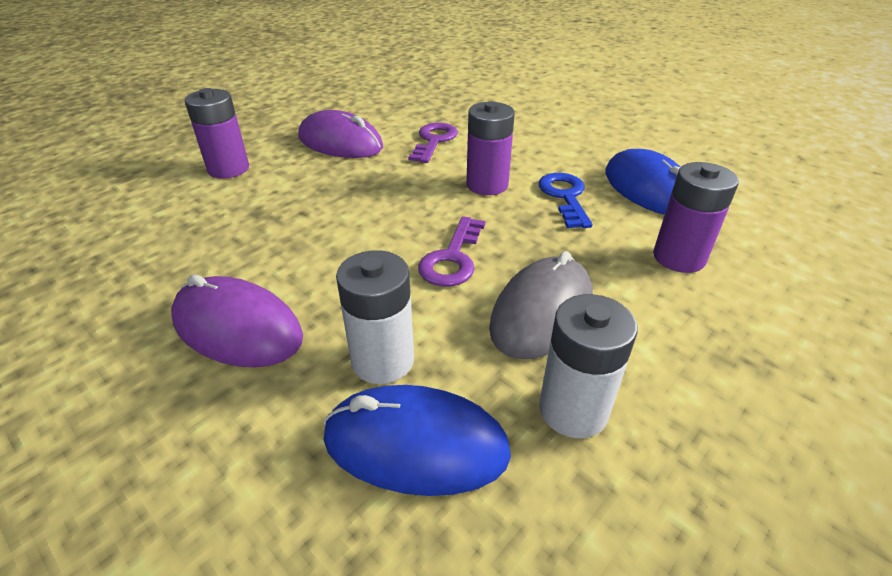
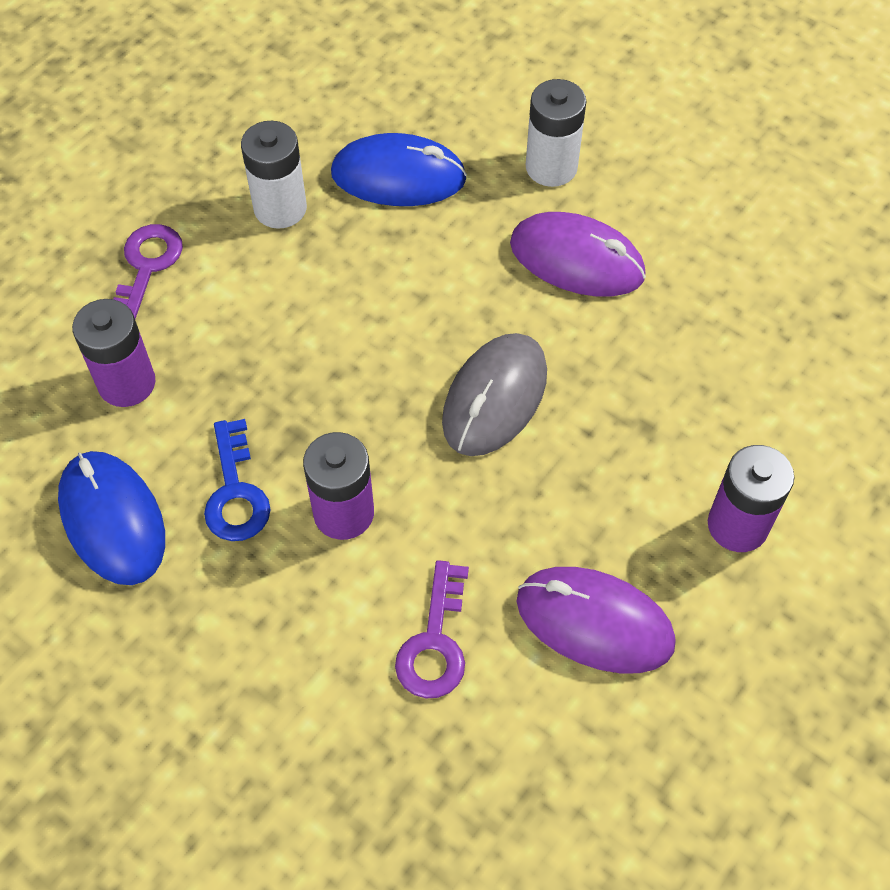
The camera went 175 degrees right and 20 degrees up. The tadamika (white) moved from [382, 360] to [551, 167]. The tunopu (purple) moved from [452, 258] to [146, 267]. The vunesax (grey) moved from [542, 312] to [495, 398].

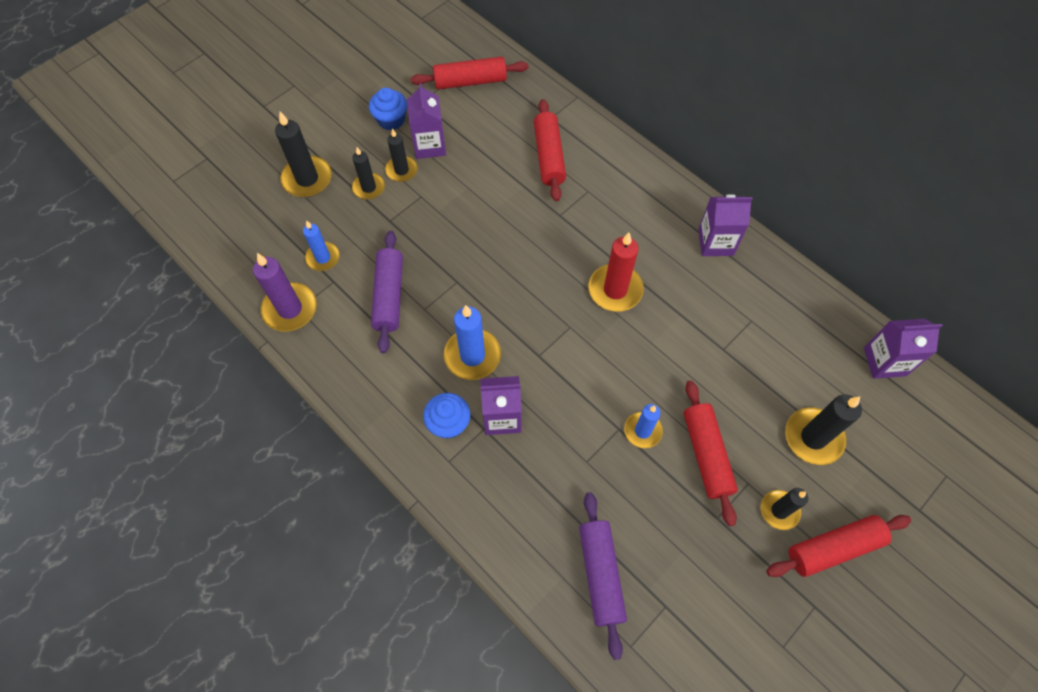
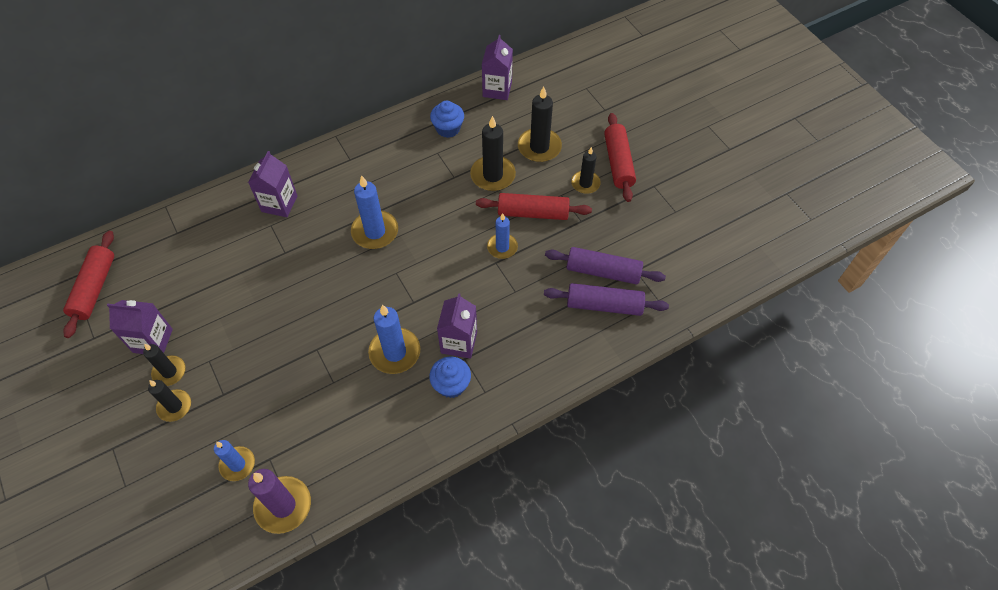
The camera went 75 degrees left and 5 degrees down. The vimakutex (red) at [549, 156] disappeared. The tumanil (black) moved from [307, 179] to [493, 175]. The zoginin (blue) moved from [391, 120] to [448, 128]. The vimakutex (purple) moved from [389, 296] to [603, 271]. The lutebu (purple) moved from [715, 242] to [279, 204]. The tumanil (red) at [615, 290] became the tumanil (blue) at [375, 232].

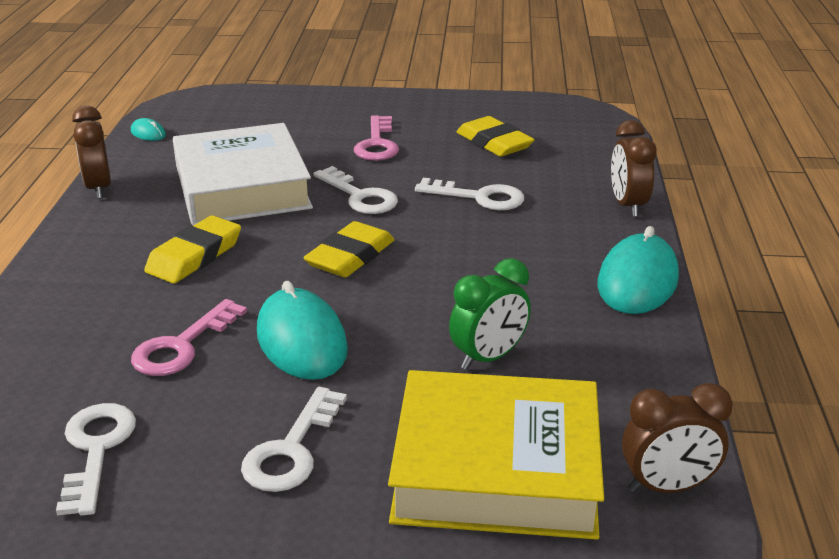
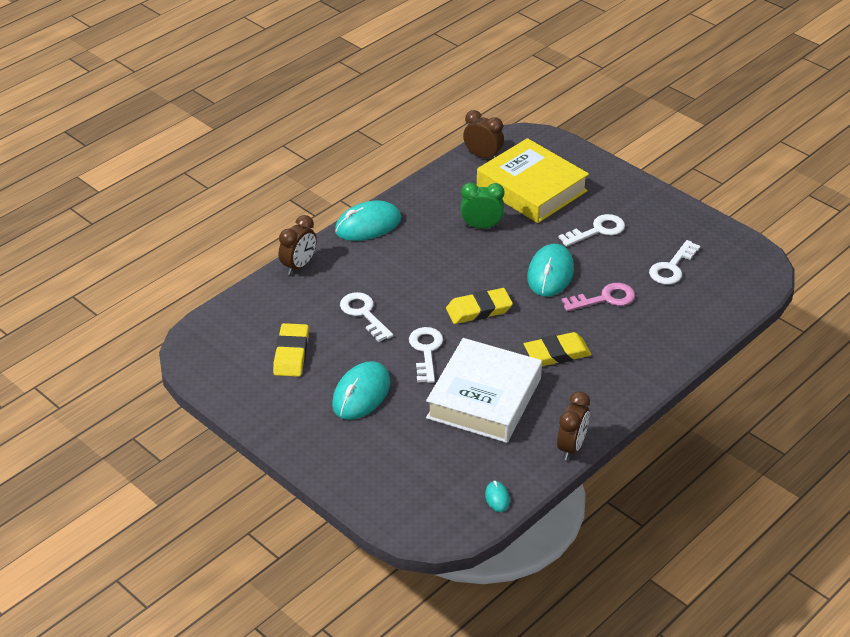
The camera went 140 degrees left and 10 degrees up. The tunopu (pink) at [377, 144] was replaced by the vunesax (turquoise) at [361, 394].

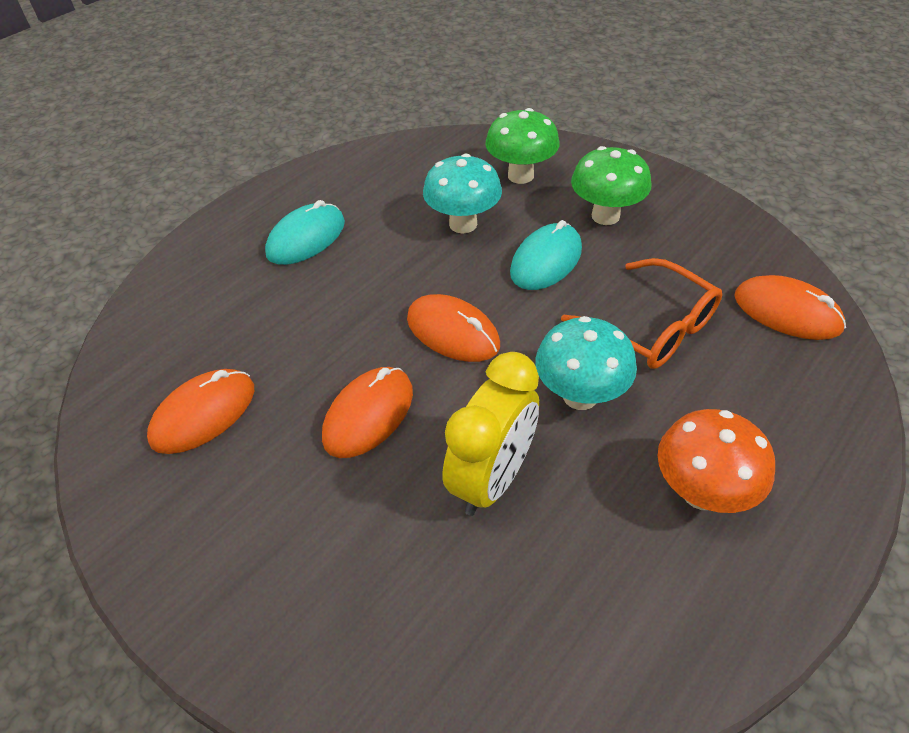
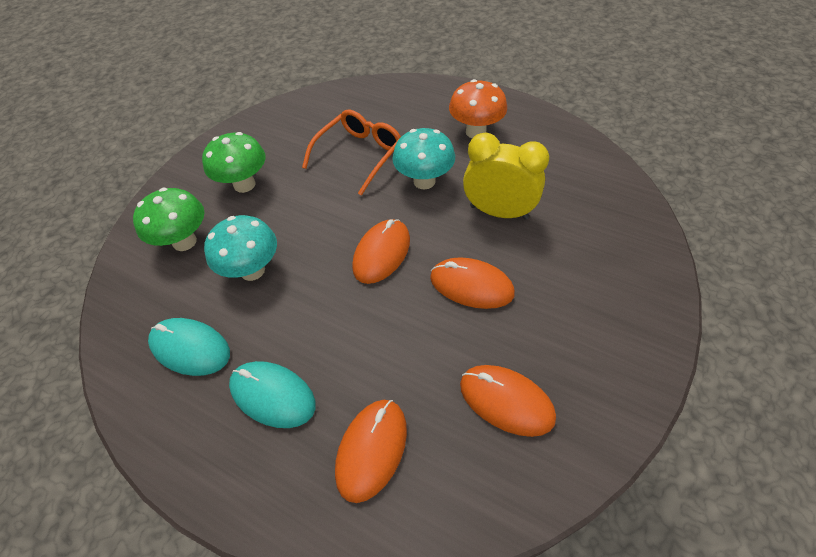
The camera went 100 degrees left and 5 degrees up. The vunesax (turquoise) moved from [546, 261] to [190, 348]. The vunesax (orange) moved from [787, 312] to [372, 449].

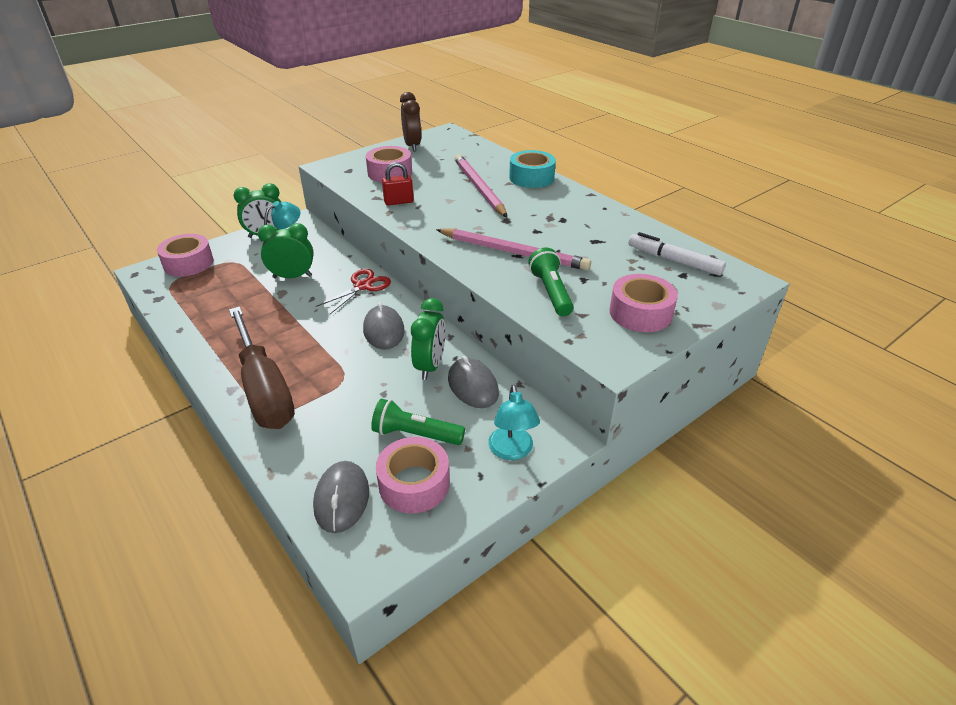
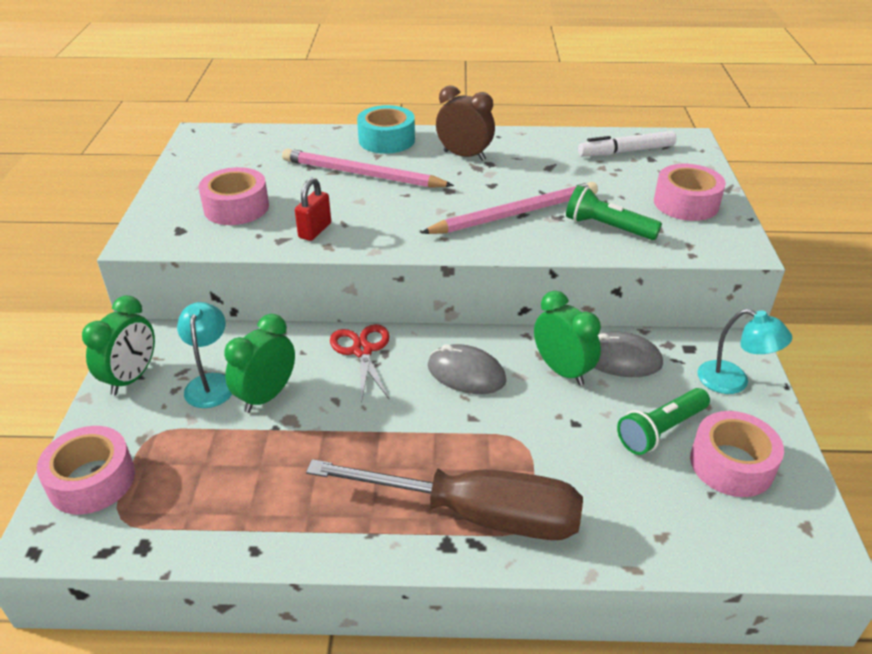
The camera went 50 degrees left and 0 degrees up. The vunesax (grey) at [341, 499] disappeared. The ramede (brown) moved from [412, 146] to [464, 156].

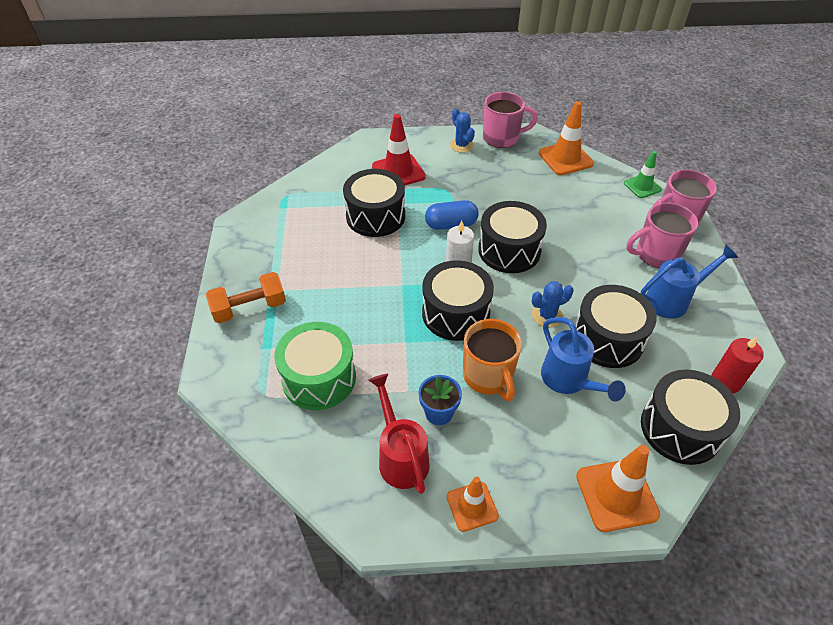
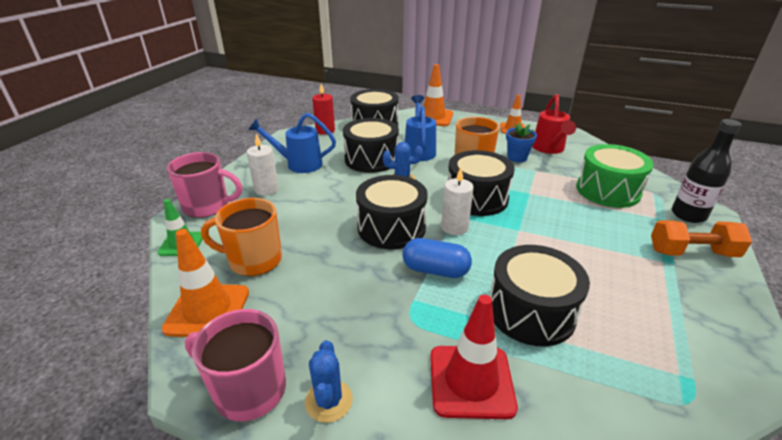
The camera went 155 degrees left and 15 degrees down. The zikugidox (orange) at [254, 260] appeared. The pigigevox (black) at [688, 215] appeared. The zikugidox (pink) at [656, 254] was replaced by the tumanil (white) at [266, 189].

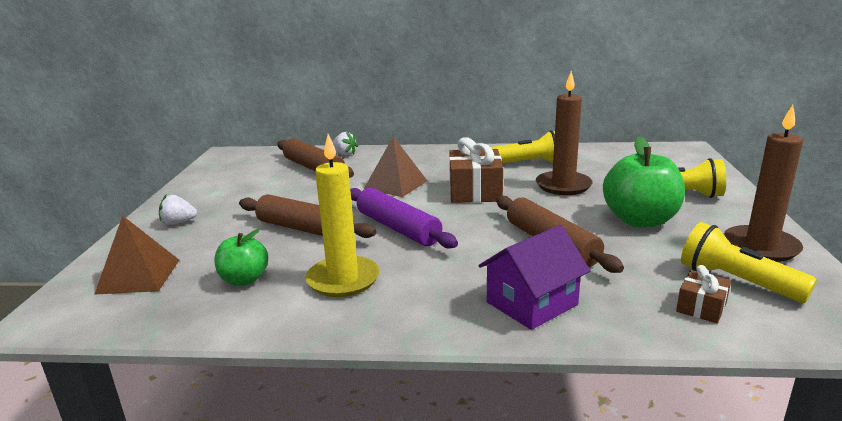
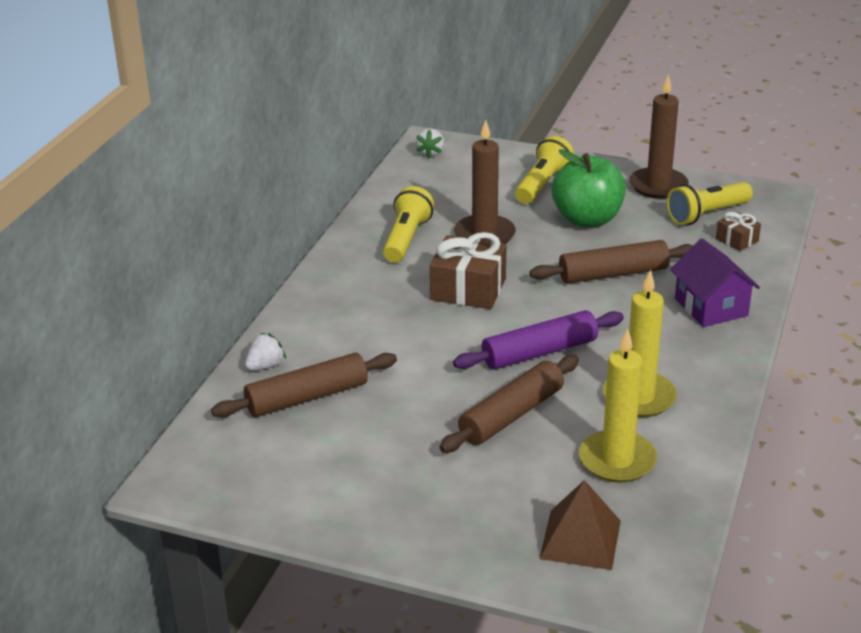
The camera went 75 degrees left and 10 degrees up. The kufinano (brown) at [395, 184] disappeared. The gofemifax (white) moved from [178, 222] to [430, 153]. The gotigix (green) at [244, 280] was replaced by the tumanil (yellow) at [617, 460].

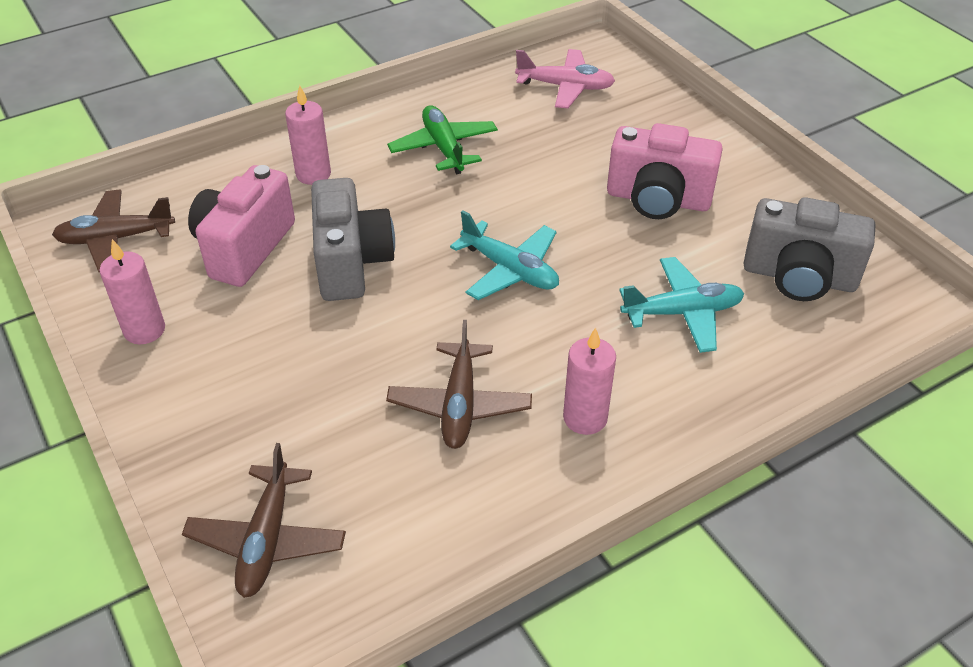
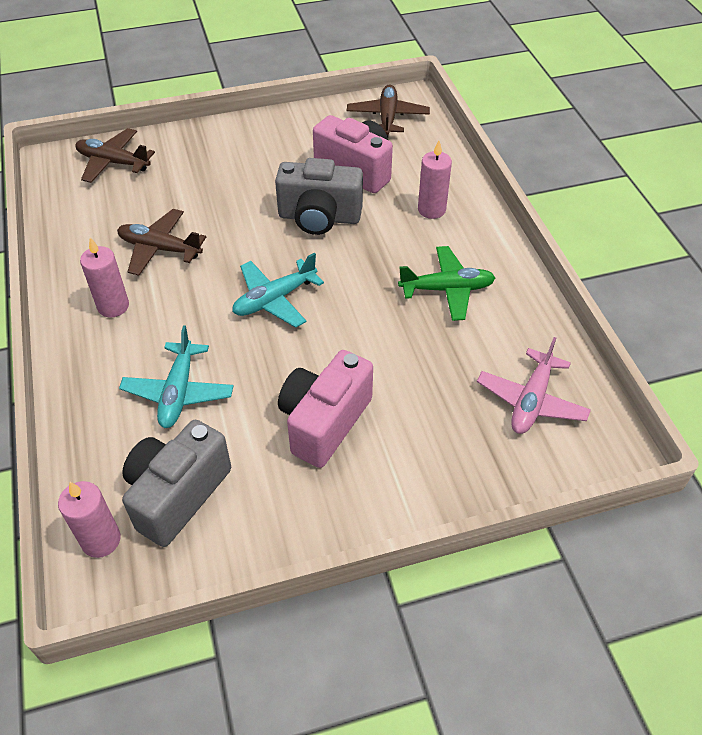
The camera went 105 degrees right and 5 degrees up. The tumanil (pink) moved from [144, 330] to [101, 540].

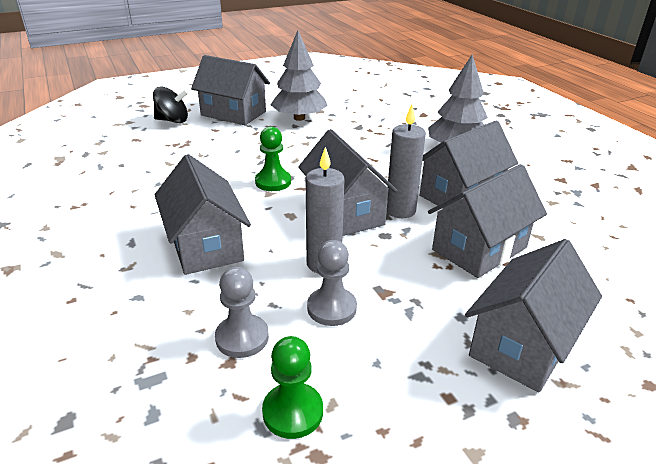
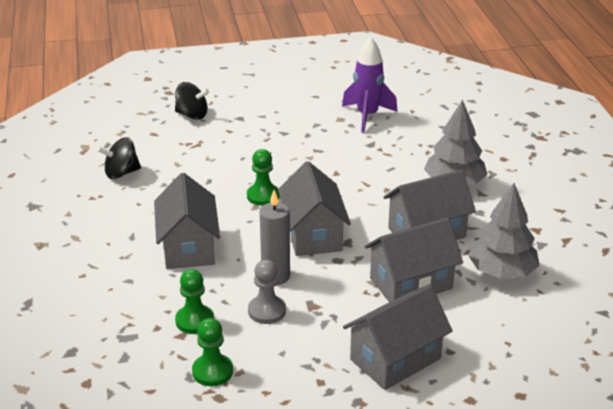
The camera went 15 degrees right and 0 degrees up. The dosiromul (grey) at [233, 113] disappeared. The tumanil (grey) at [400, 210] disappeared. The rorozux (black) at [121, 173] appeared. The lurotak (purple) at [367, 116] appeared. The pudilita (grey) moved from [299, 118] to [501, 272]. The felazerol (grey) at [242, 337] became the felazerol (green) at [194, 321].

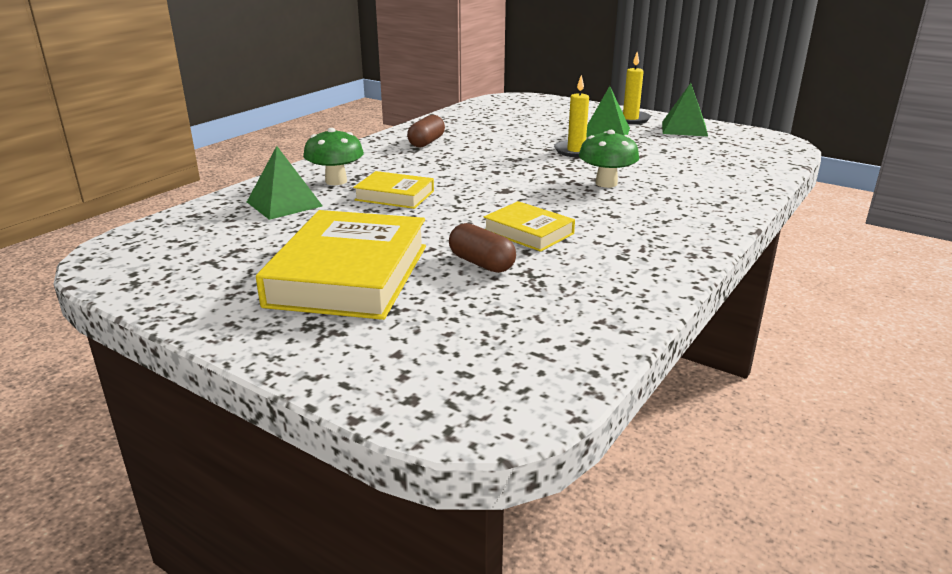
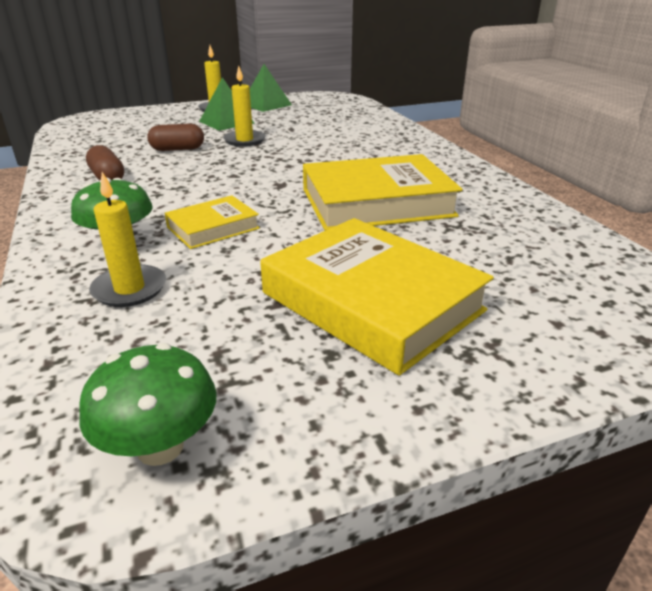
The camera went 55 degrees left and 5 degrees up. The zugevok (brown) moved from [481, 263] to [177, 149]. The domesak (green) moved from [606, 183] to [160, 447]. The kufinano (green) at [284, 204] was replaced by the tumanil (yellow) at [129, 289]. The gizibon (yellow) at [528, 232] changed to 1.92 times the size.

